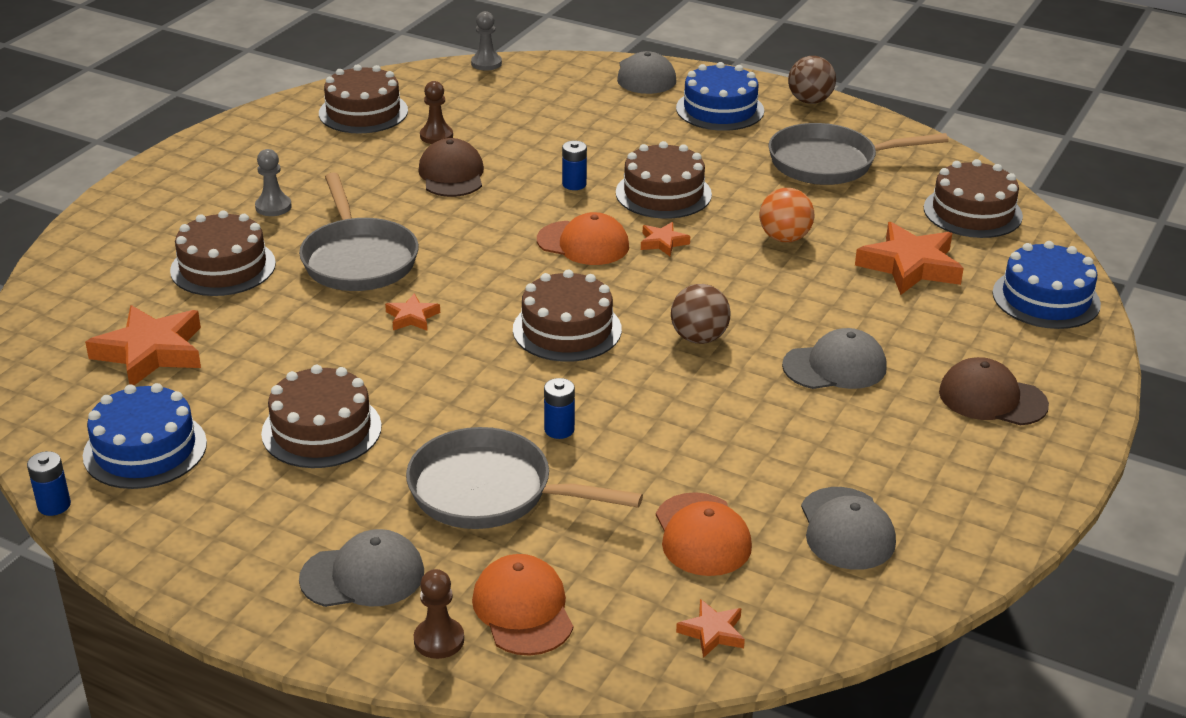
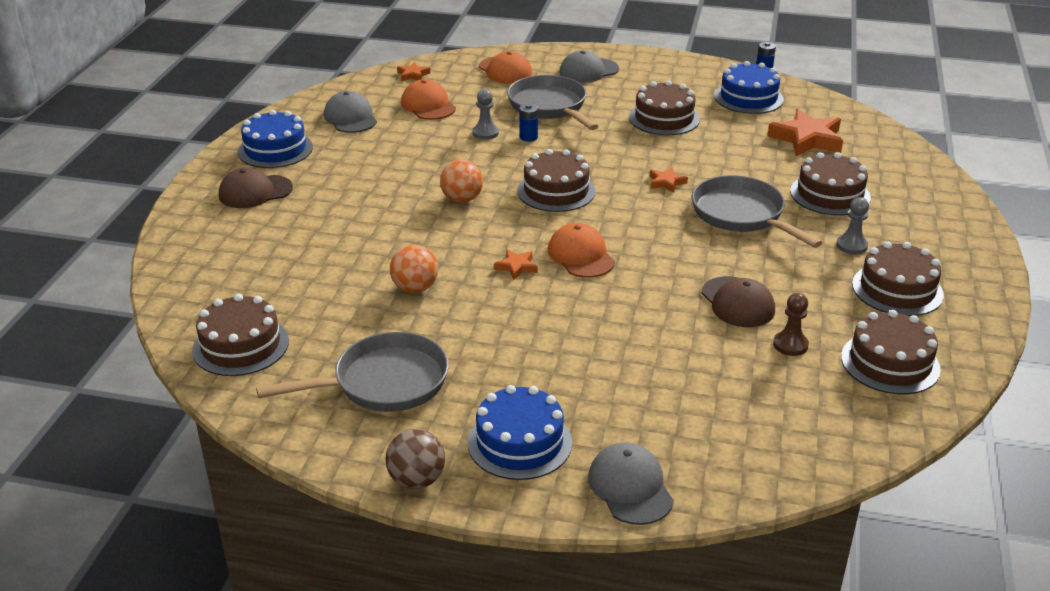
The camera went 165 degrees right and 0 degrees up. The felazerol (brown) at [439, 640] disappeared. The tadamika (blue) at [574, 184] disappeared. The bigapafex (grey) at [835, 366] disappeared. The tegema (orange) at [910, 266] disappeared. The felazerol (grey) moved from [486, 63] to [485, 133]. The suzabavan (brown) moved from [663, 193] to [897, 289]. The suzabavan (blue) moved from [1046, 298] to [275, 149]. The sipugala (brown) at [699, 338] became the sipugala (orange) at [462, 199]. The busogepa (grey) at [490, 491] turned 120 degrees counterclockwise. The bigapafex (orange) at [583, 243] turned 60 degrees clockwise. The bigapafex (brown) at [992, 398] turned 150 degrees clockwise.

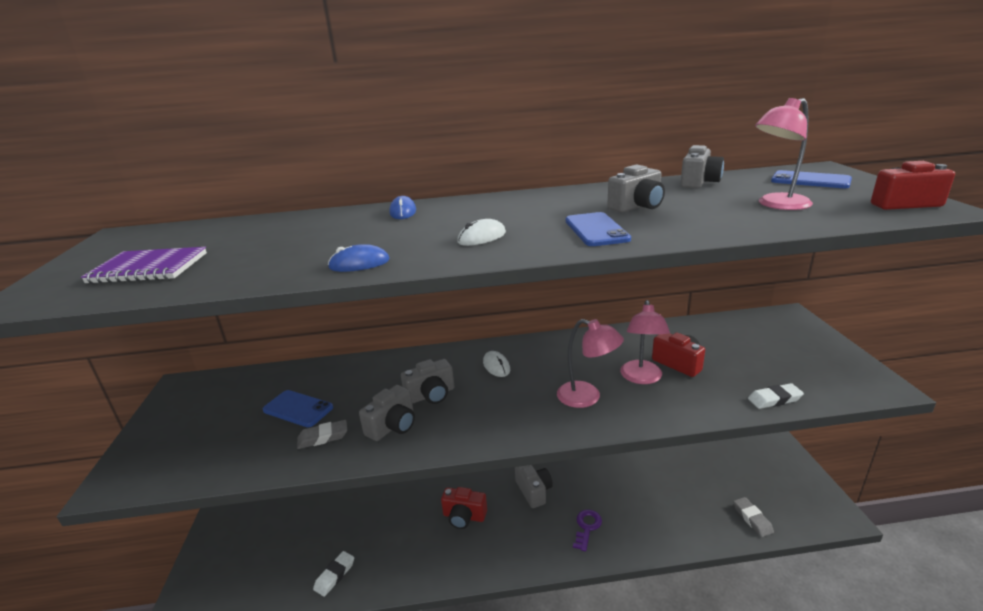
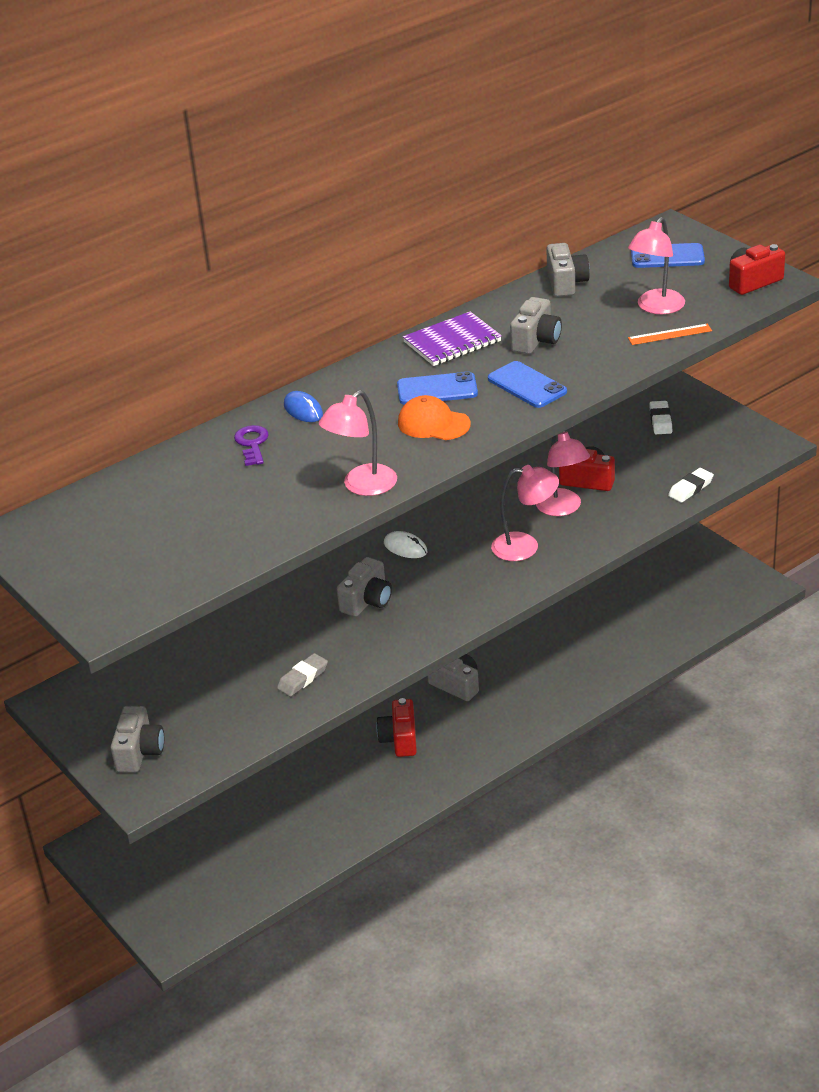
The camera went 30 degrees left and 10 degrees up. The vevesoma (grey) at [752, 519] disappeared. The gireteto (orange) at [670, 334] appeared. The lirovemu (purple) moved from [149, 268] to [452, 342]. The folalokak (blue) moved from [298, 409] to [437, 389]. The vevesoma (white) moved from [335, 575] to [660, 421]. The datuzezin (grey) moved from [393, 426] to [139, 752]. The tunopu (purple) moved from [587, 527] to [252, 444]. The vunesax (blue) at [359, 264] was replaced by the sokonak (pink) at [362, 486]. The vunesax (white) at [482, 237] was replaced by the bigapafex (orange) at [433, 423]. The datuzezin (red) at [464, 516] turned 105 degrees clockwise.

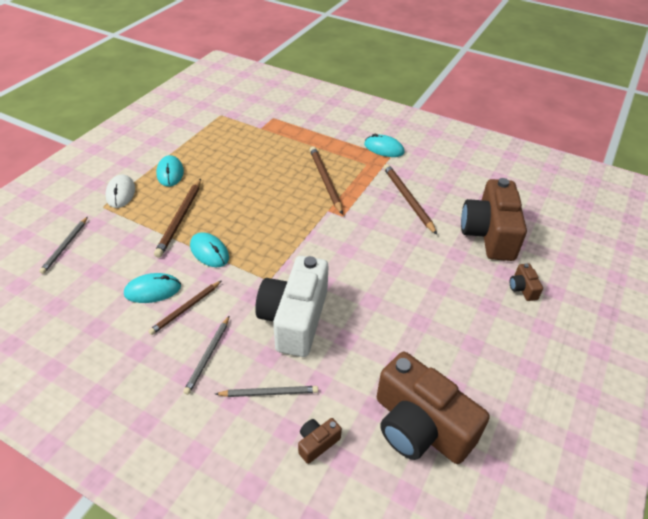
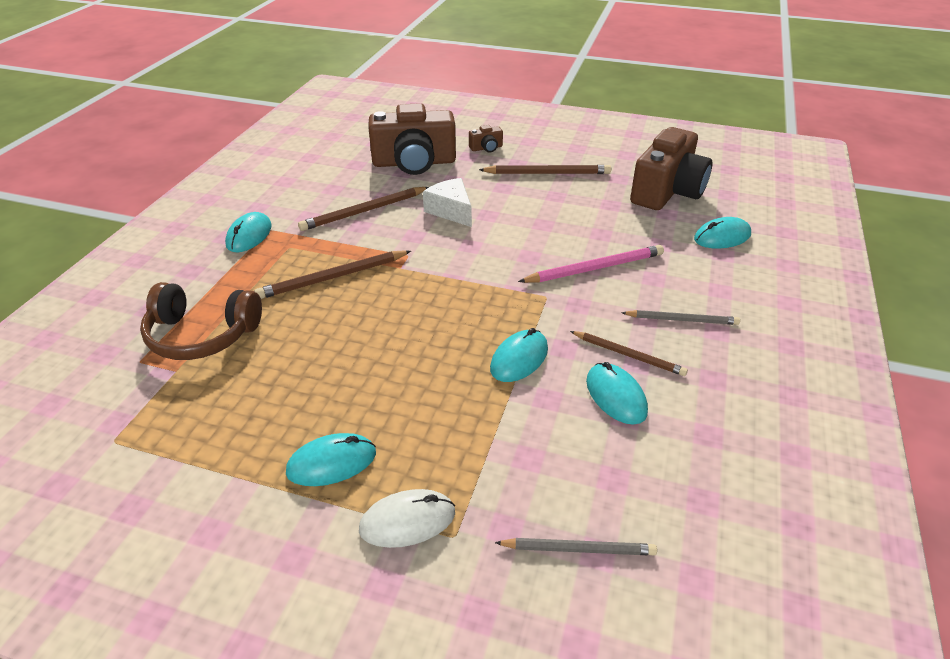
The camera went 100 degrees left and 5 degrees down. The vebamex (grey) at [269, 393] disappeared. The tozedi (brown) at [202, 335] appeared. The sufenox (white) at [451, 211] appeared. The vebamex (brown) moved from [180, 219] to [547, 173]. The datuzezin (white) at [295, 319] was replaced by the vebamex (pink) at [594, 268]. The datuzezin (brown) at [317, 443] was replaced by the vunesax (turquoise) at [722, 237].

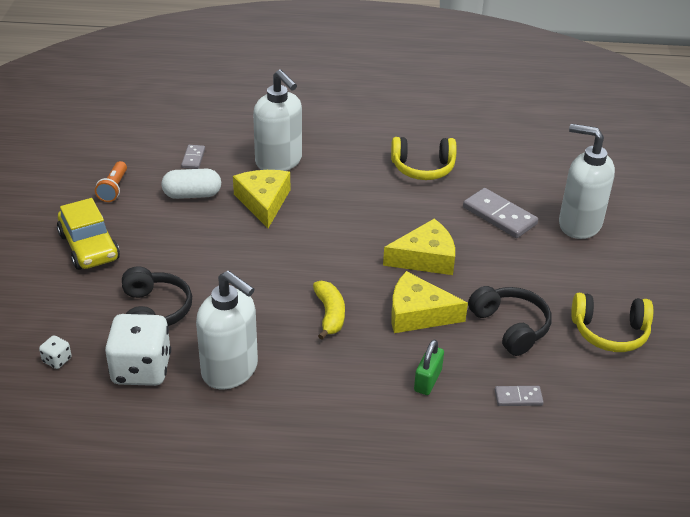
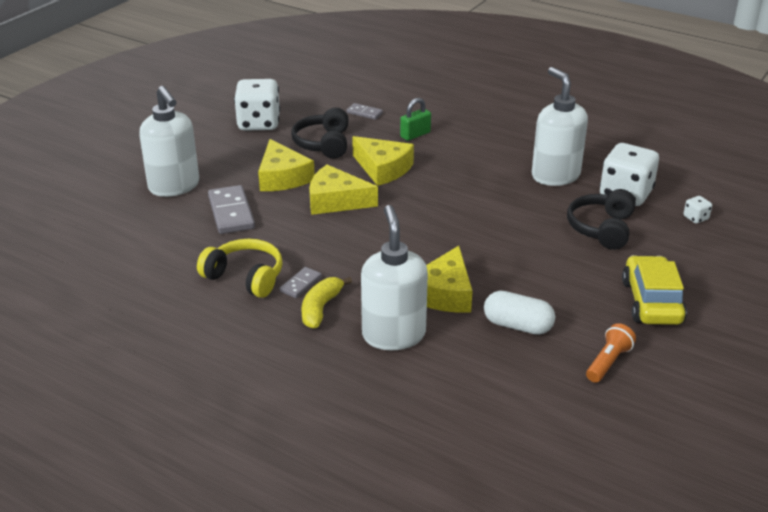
The camera went 150 degrees left and 5 degrees down. The sufenox (yellow) at [282, 177] appeared. The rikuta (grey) moved from [193, 158] to [300, 284]. The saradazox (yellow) moved from [330, 314] to [321, 308]. The tozedi (yellow) at [609, 332] was replaced by the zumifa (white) at [259, 123].

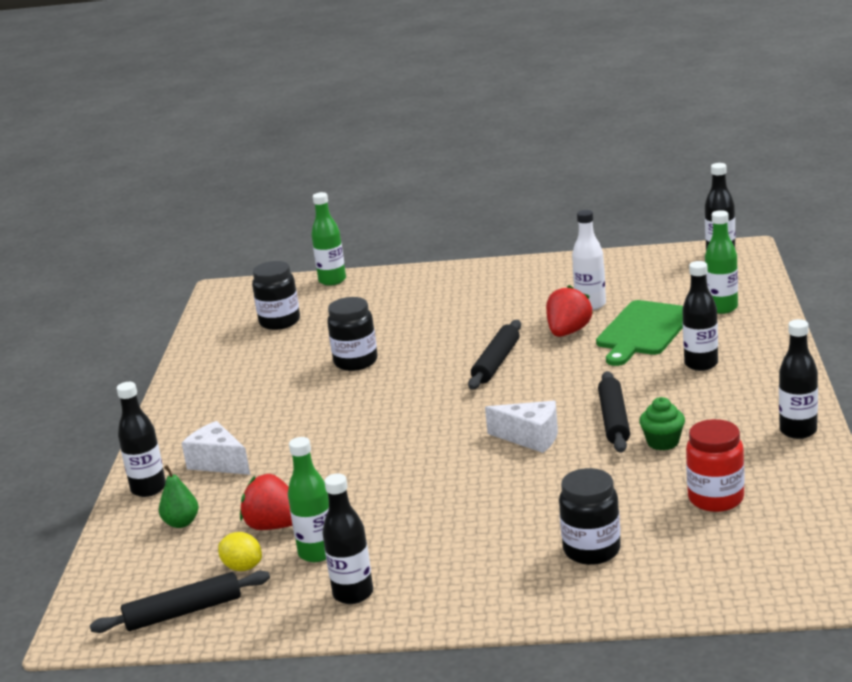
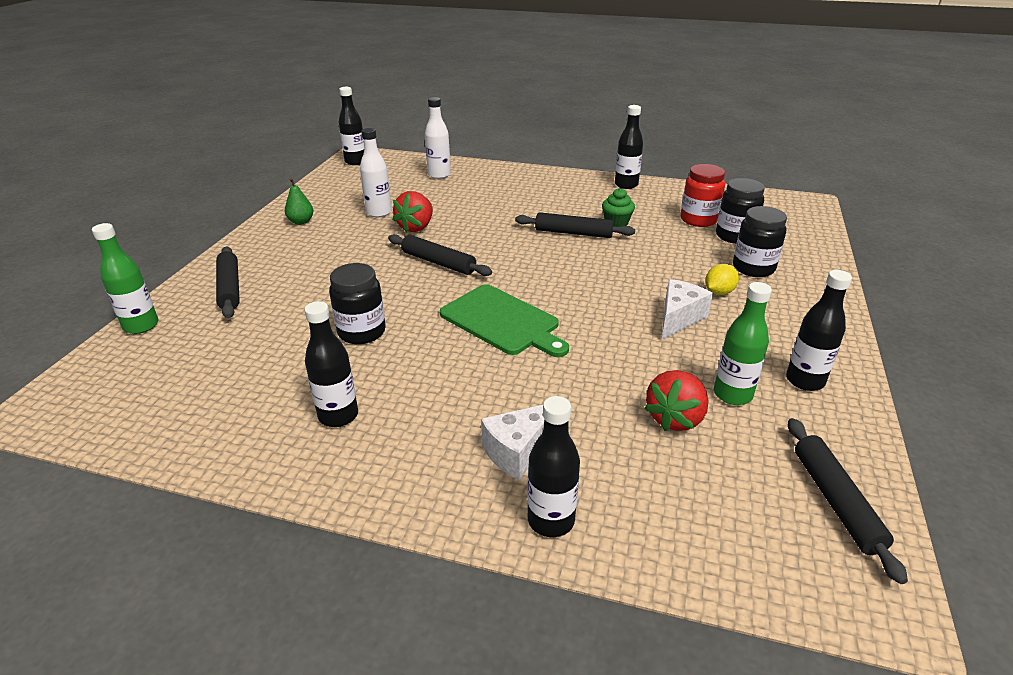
The camera went 80 degrees left and 10 degrees up. The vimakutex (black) at [230, 288] appeared. The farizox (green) moved from [181, 523] to [301, 222]. The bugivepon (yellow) moved from [242, 567] to [719, 292]. The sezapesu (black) moved from [280, 322] to [734, 236]. The sufenox (white) moved from [531, 438] to [678, 318]. The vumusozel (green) moved from [643, 331] to [502, 321]. The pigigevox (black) moved from [701, 364] to [338, 416]. The pigigevox (green) at [722, 308] became the pigigevox (white) at [439, 175]. The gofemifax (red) at [568, 332] turned 105 degrees counterclockwise.

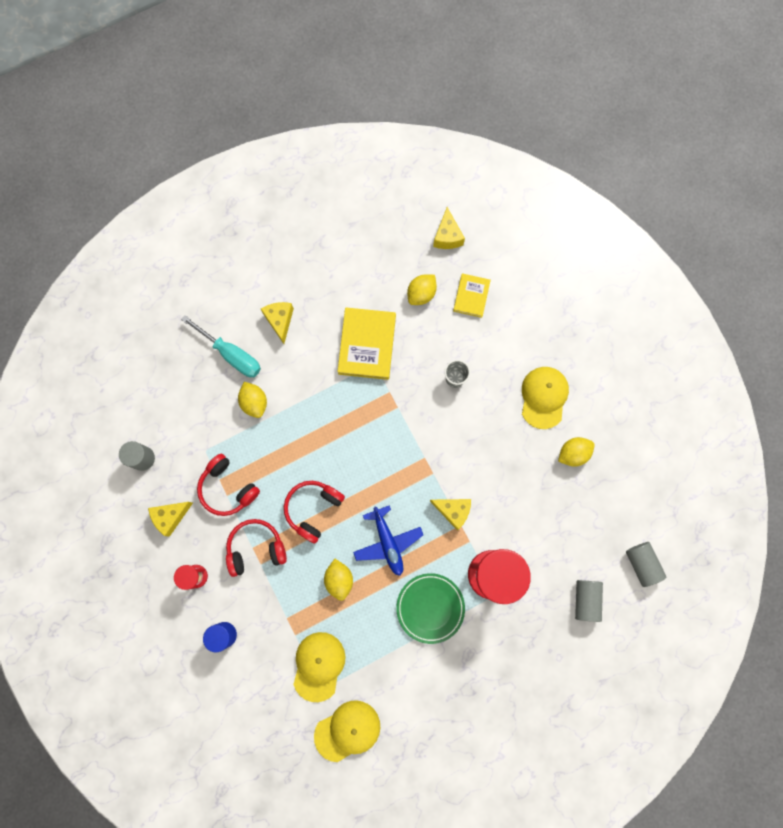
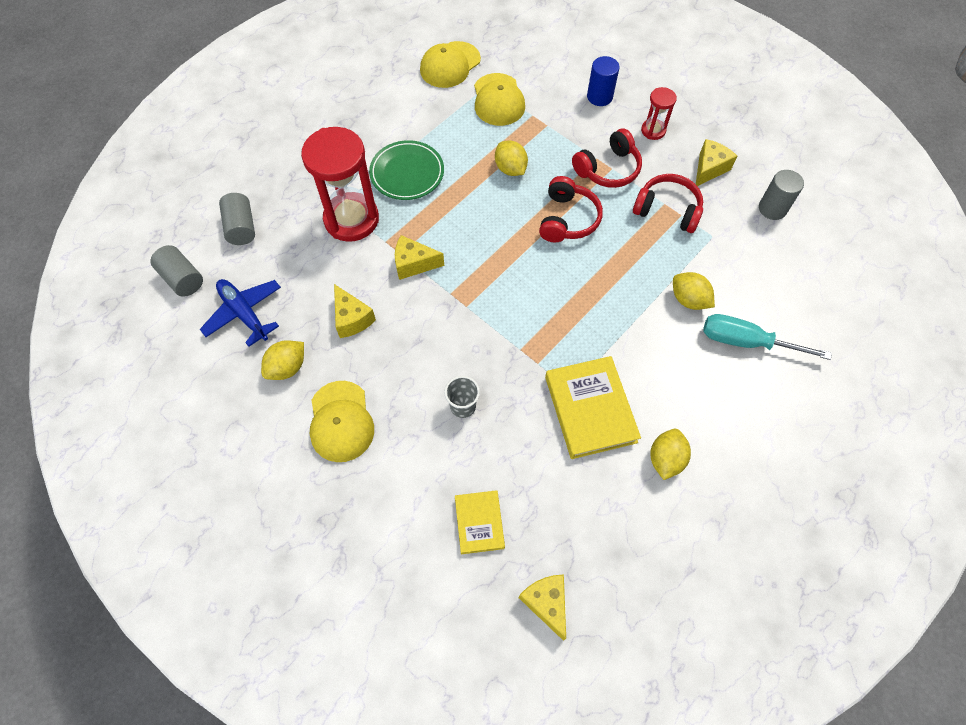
The camera went 160 degrees right and 15 degrees down. The sufenox (yellow) moved from [280, 321] to [352, 319]. The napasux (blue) moved from [387, 542] to [244, 313]. The bugivepon (yellow) moved from [421, 294] to [665, 459].

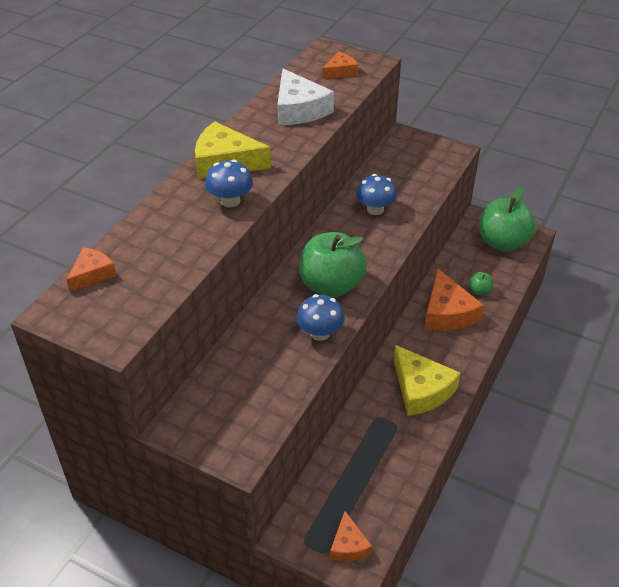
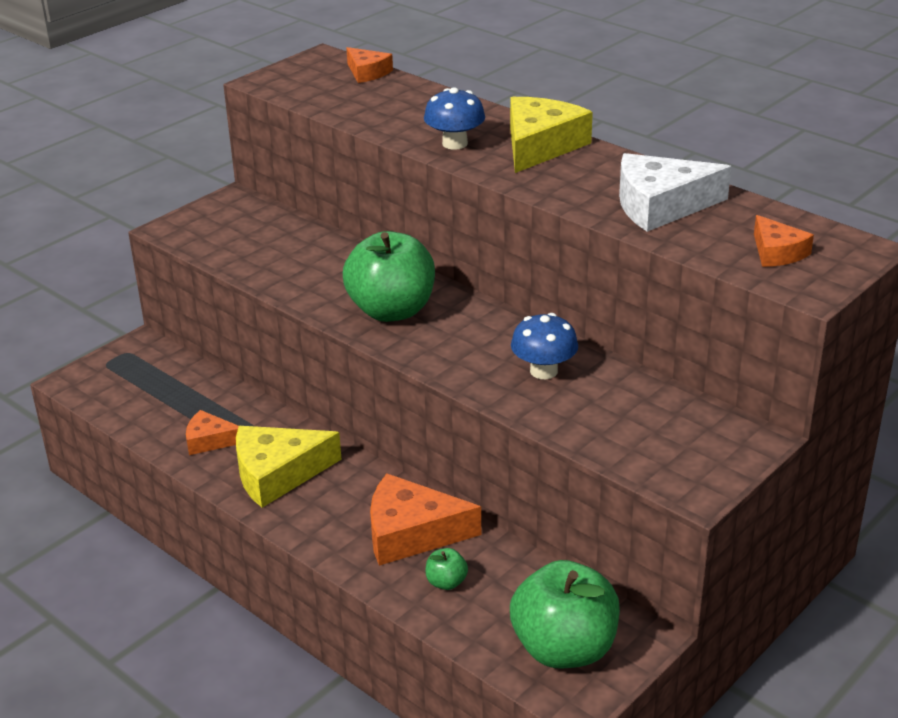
The camera went 105 degrees right and 10 degrees down. The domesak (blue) at [320, 333] disappeared. The sufenox (orange) moved from [348, 545] to [209, 440].

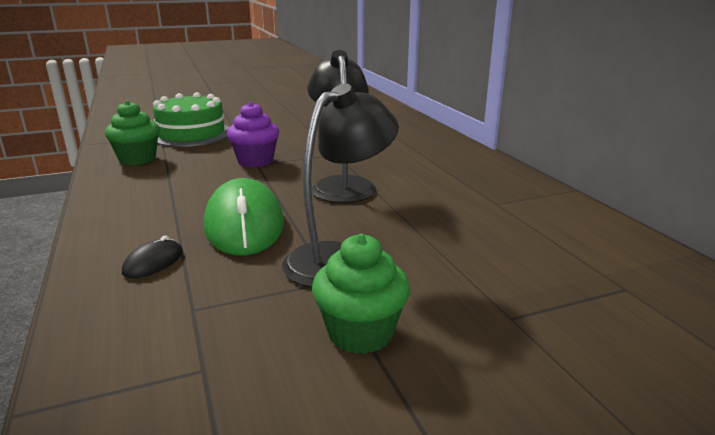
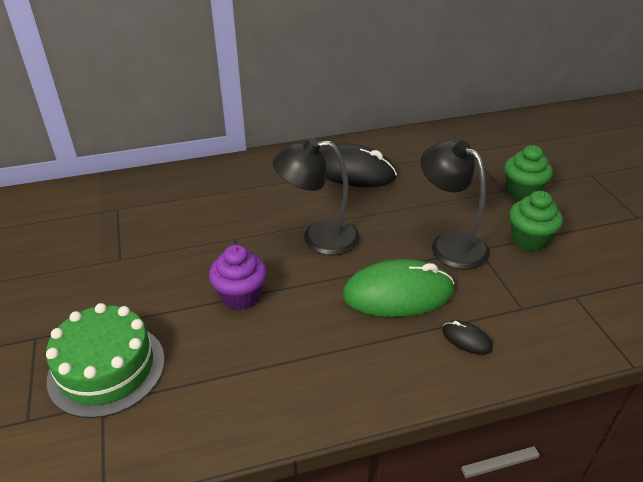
The camera went 85 degrees left and 15 degrees up. The vunesax (black) at [353, 171] appeared. The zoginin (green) moved from [137, 159] to [522, 191].

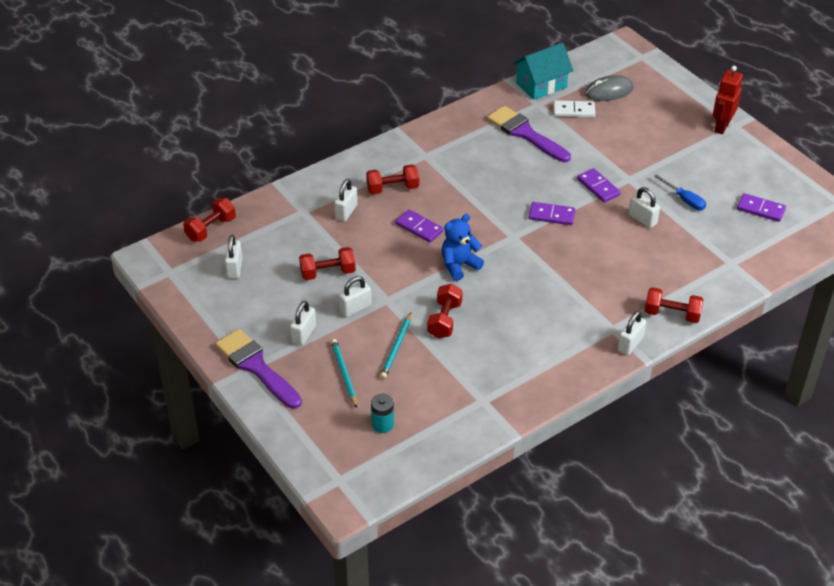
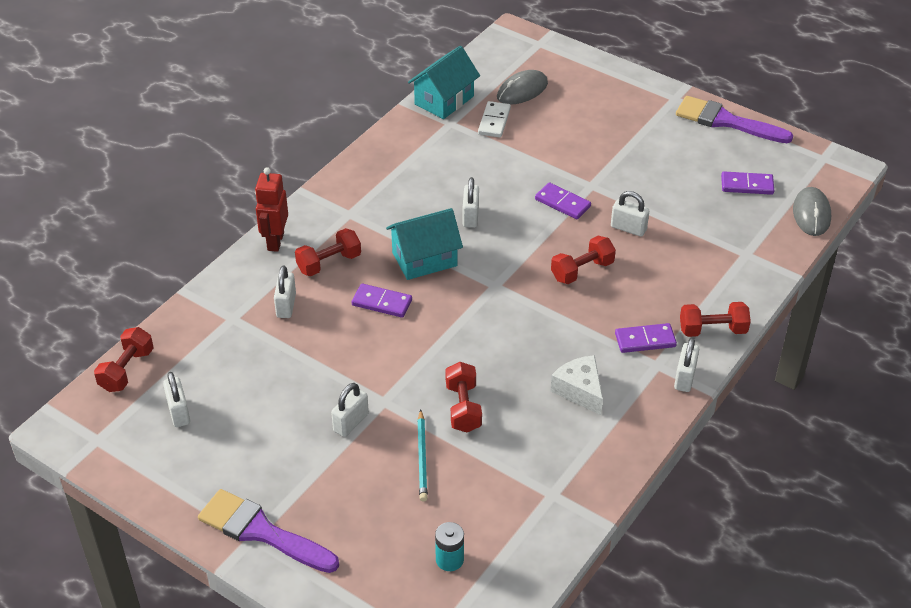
The camera went 20 degrees left and 0 degrees up. The vebamex (turquoise) at [344, 374] disappeared. The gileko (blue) at [459, 265] disappeared. The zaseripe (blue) at [684, 200] disappeared. The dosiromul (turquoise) at [424, 259] appeared. The sufenox (white) at [580, 390] appeared. The vunesax (grey) at [811, 214] appeared. The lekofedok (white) moved from [304, 334] to [470, 216]. The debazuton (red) moved from [328, 273] to [582, 271]. The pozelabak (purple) moved from [525, 133] to [726, 121]. The rikuta (purple) moved from [551, 215] to [645, 340]. The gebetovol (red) moved from [721, 127] to [275, 241]. The rikuta (white) at [573, 111] turned 60 degrees counterclockwise.

